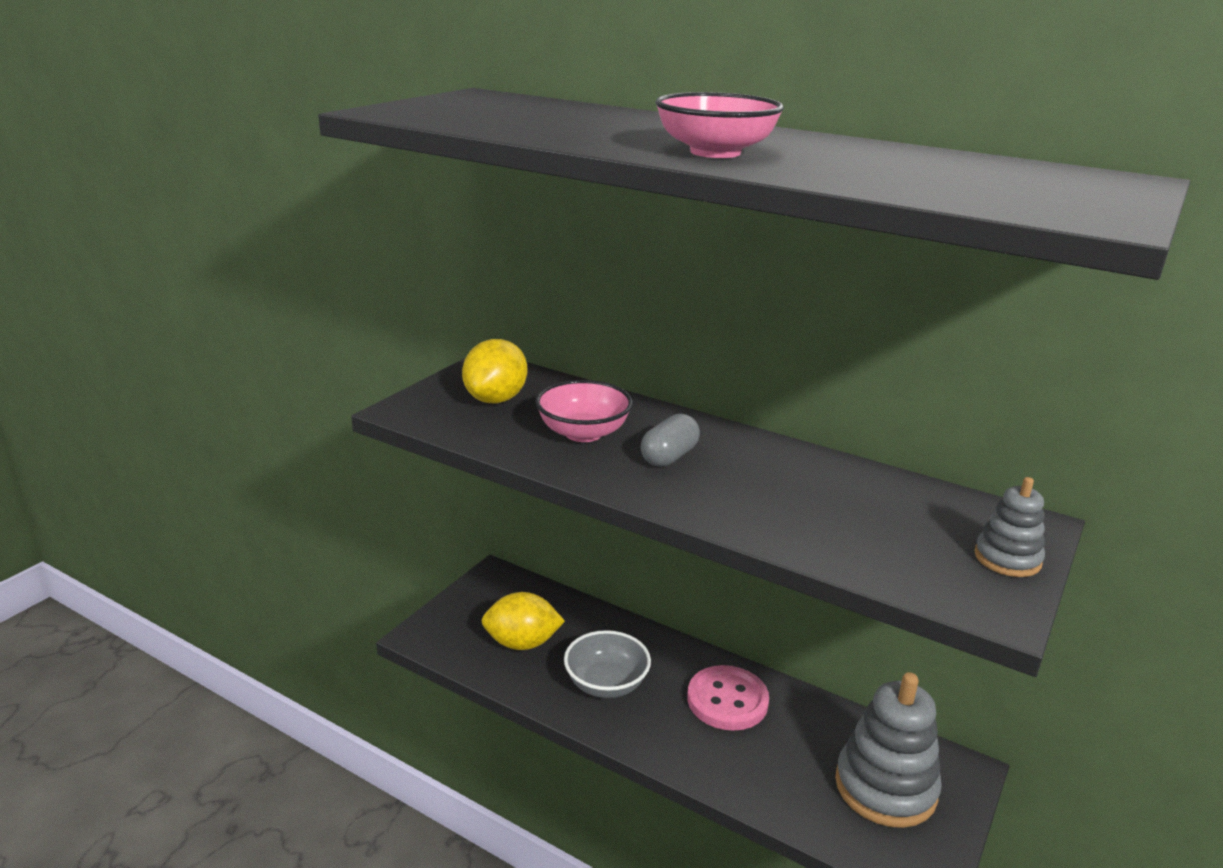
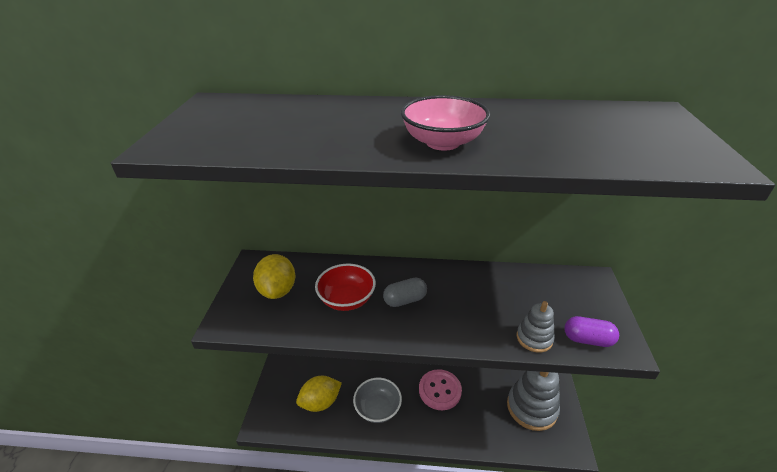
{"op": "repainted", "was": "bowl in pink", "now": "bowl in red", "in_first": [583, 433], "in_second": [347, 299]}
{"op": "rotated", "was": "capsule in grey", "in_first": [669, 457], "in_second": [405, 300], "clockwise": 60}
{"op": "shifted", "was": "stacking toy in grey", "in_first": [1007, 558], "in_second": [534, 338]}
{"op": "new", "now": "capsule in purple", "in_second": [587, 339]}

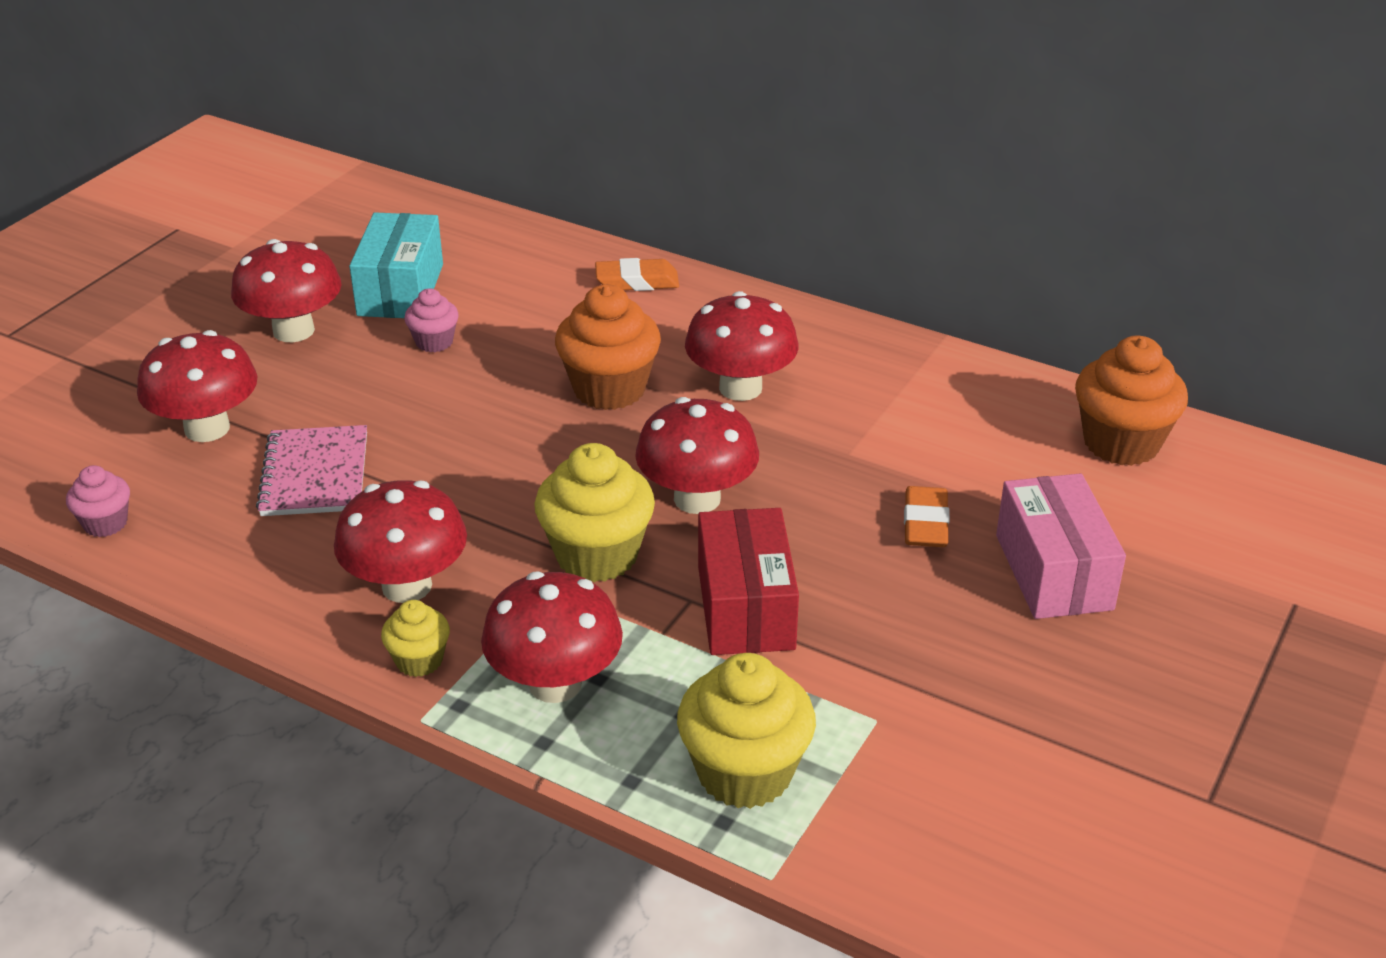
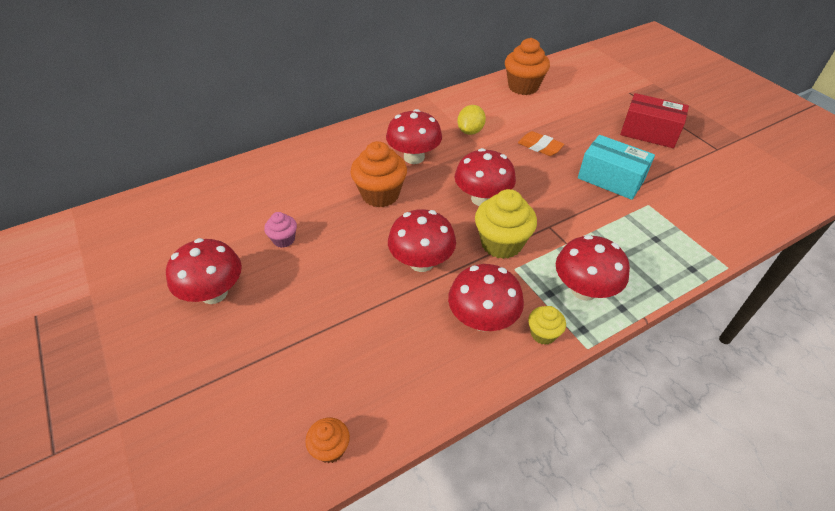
{"op": "shifted", "was": "box in turquoise", "in_first": [401, 290], "in_second": [611, 179]}
{"op": "gone", "was": "eraser in orange", "in_first": [637, 282]}
{"op": "shifted", "was": "mushroom in red", "in_first": [207, 428], "in_second": [421, 262]}
{"op": "gone", "was": "notebook in pink", "in_first": [315, 474]}
{"op": "repainted", "was": "cupcake in pink", "now": "cupcake in orange", "in_first": [105, 523], "in_second": [330, 448]}
{"op": "gone", "was": "box in pink", "in_first": [1053, 572]}
{"op": "shifted", "was": "box in red", "in_first": [746, 607], "in_second": [649, 132]}
{"op": "gone", "was": "cupcake in yellow", "in_first": [744, 773]}
{"op": "new", "now": "lemon in yellow", "in_second": [470, 131]}

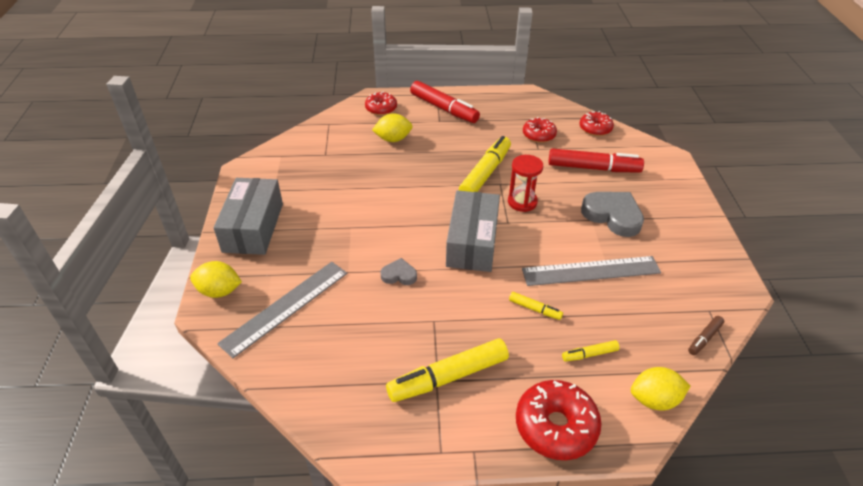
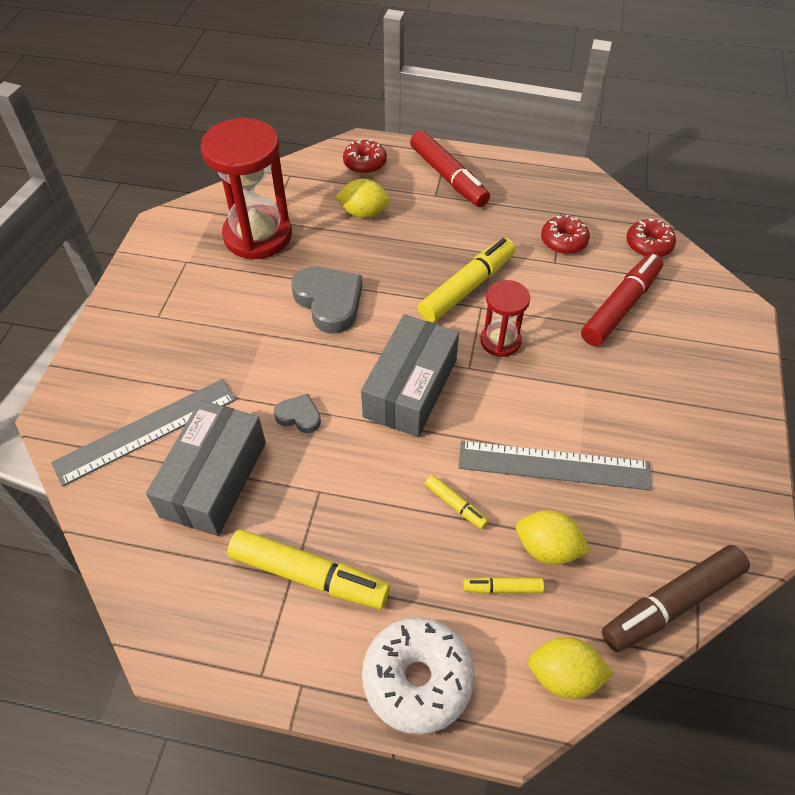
{"op": "rotated", "was": "marker in red", "in_first": [593, 168], "in_second": [620, 307], "clockwise": -75}
{"op": "shifted", "was": "box in grey", "in_first": [253, 227], "in_second": [214, 479]}
{"op": "shifted", "was": "heart in grey", "in_first": [613, 216], "in_second": [329, 302]}
{"op": "shifted", "was": "lemon in yellow", "in_first": [219, 291], "in_second": [547, 548]}
{"op": "scaled", "was": "marker in brown", "in_first": [704, 338], "in_second": [672, 603], "ratio": 2.1}
{"op": "rotated", "was": "marker in yellow", "in_first": [449, 377], "in_second": [308, 575], "clockwise": -150}
{"op": "repainted", "was": "donut in red", "now": "donut in white", "in_first": [555, 426], "in_second": [417, 679]}
{"op": "new", "now": "hourglass in red", "in_second": [258, 235]}

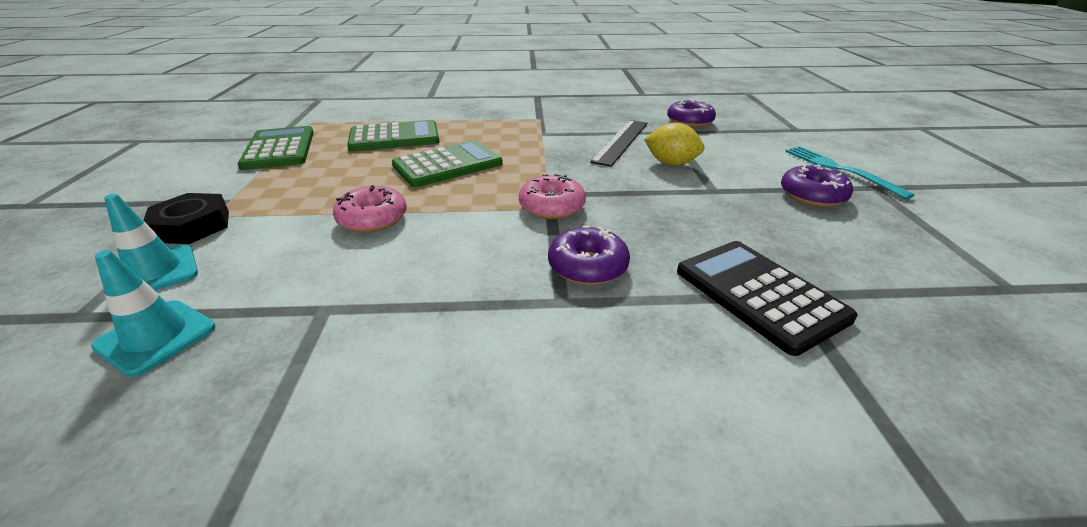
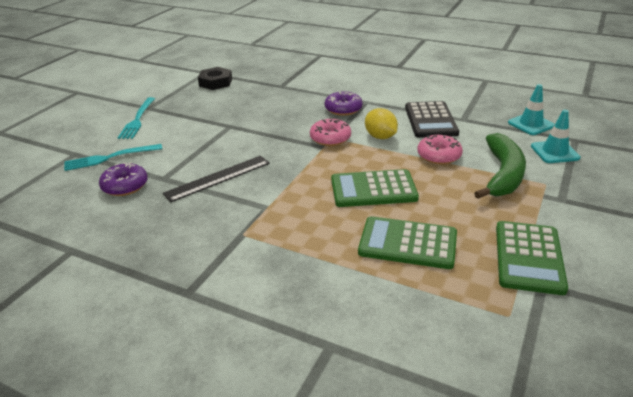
{"op": "shifted", "was": "lemon in yellow", "in_first": [671, 163], "in_second": [380, 137]}
{"op": "gone", "was": "donut in purple", "in_first": [812, 195]}
{"op": "shifted", "was": "nut in black", "in_first": [192, 226], "in_second": [215, 82]}
{"op": "shifted", "was": "calculator in black", "in_first": [759, 294], "in_second": [430, 120]}
{"op": "new", "now": "banana in green", "in_second": [503, 175]}
{"op": "new", "now": "fork in turquoise", "in_second": [109, 158]}

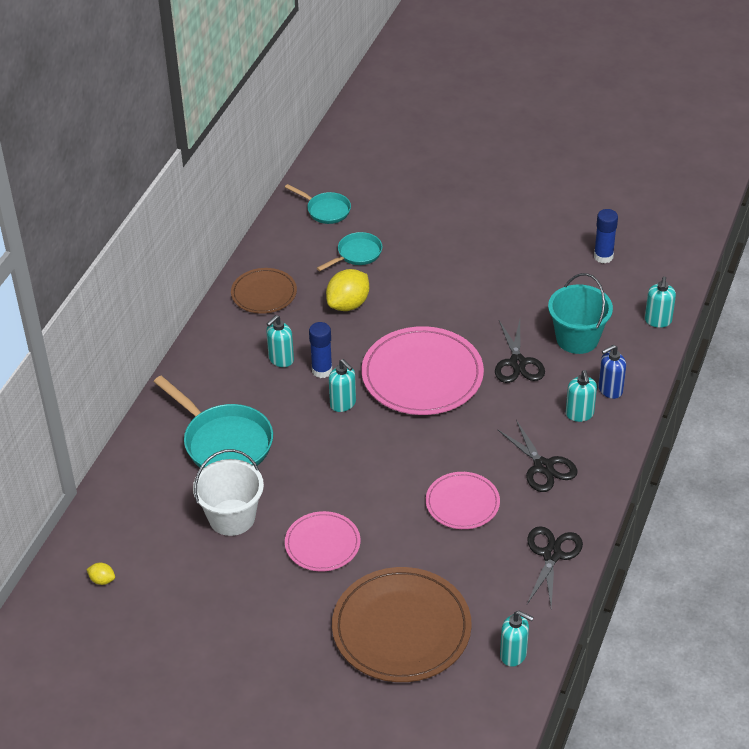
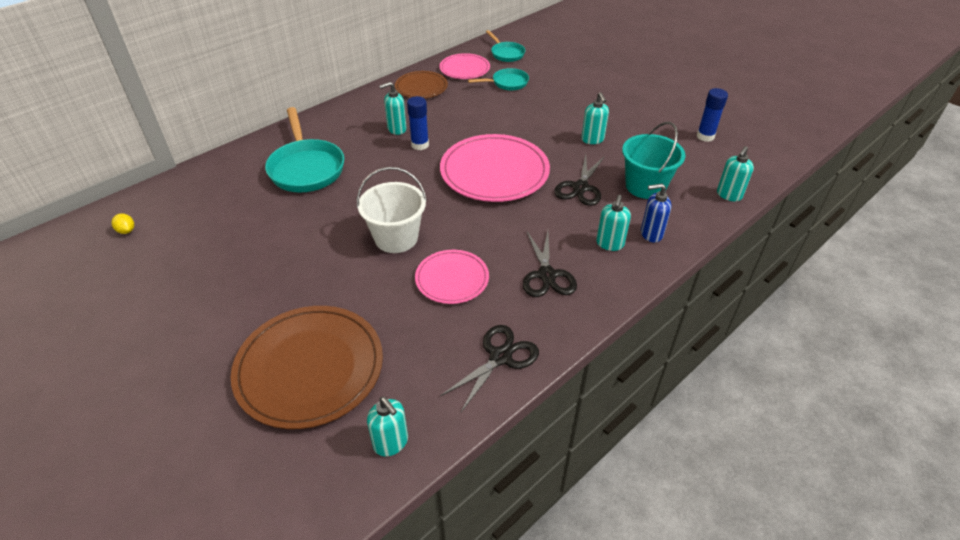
{"op": "gone", "was": "lemon in yellow", "in_first": [348, 304]}
{"op": "shifted", "was": "soap dispenser in turquoise", "in_first": [343, 404], "in_second": [592, 139]}
{"op": "shifted", "was": "bucket in white", "in_first": [232, 517], "in_second": [396, 238]}
{"op": "shifted", "was": "plate in pink", "in_first": [322, 544], "in_second": [464, 69]}

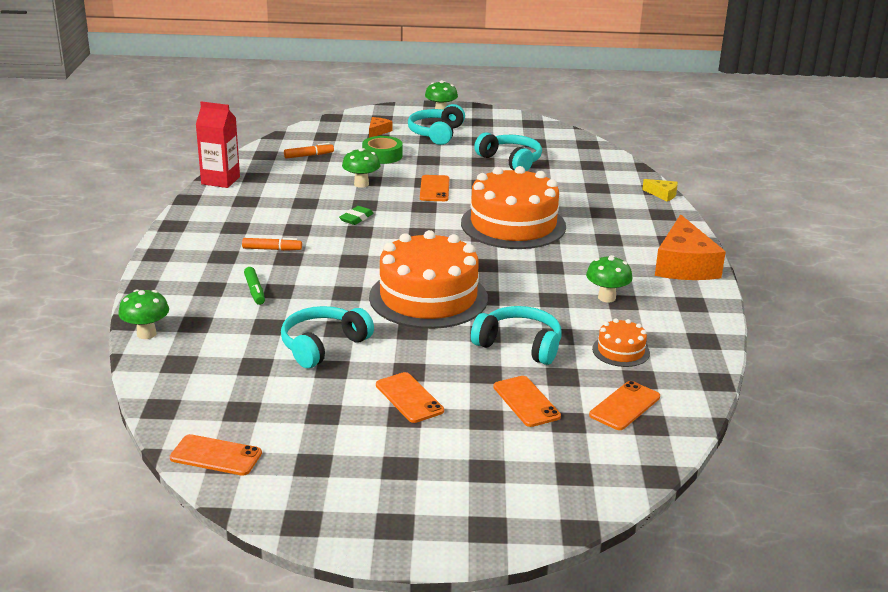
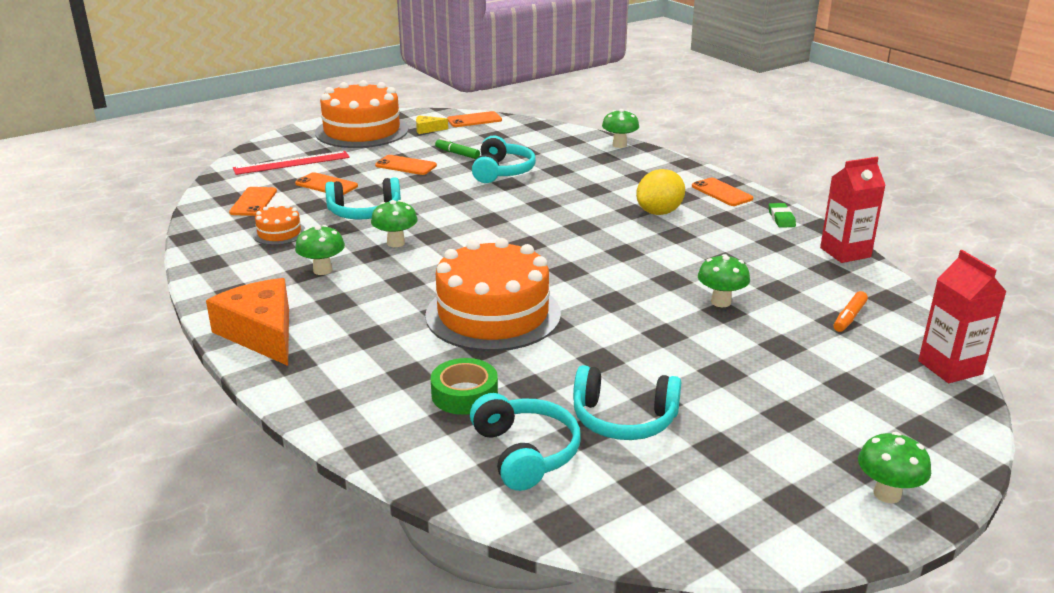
{"op": "shifted", "was": "headphones in turquoise", "in_first": [436, 133], "in_second": [525, 453]}
{"op": "gone", "was": "cheese in orange", "in_first": [378, 131]}
{"op": "shifted", "was": "tape in green", "in_first": [382, 155], "in_second": [464, 394]}
{"op": "shifted", "was": "phone in orange", "in_first": [434, 189], "in_second": [721, 192]}
{"op": "shifted", "was": "cheese in yellow", "in_first": [662, 194], "in_second": [427, 129]}
{"op": "shifted", "was": "eraser in green", "in_first": [356, 218], "in_second": [781, 218]}
{"op": "shifted", "was": "cake in orange", "in_first": [428, 297], "in_second": [362, 131]}
{"op": "swapped", "was": "marker in orange", "now": "lemon in yellow", "in_first": [272, 249], "in_second": [659, 212]}
{"op": "shifted", "was": "marker in green", "in_first": [254, 291], "in_second": [457, 153]}
{"op": "new", "now": "ruler in red", "in_second": [292, 163]}
{"op": "new", "now": "mushroom in green", "in_second": [396, 243]}
{"op": "new", "now": "carton in red", "in_second": [950, 367]}

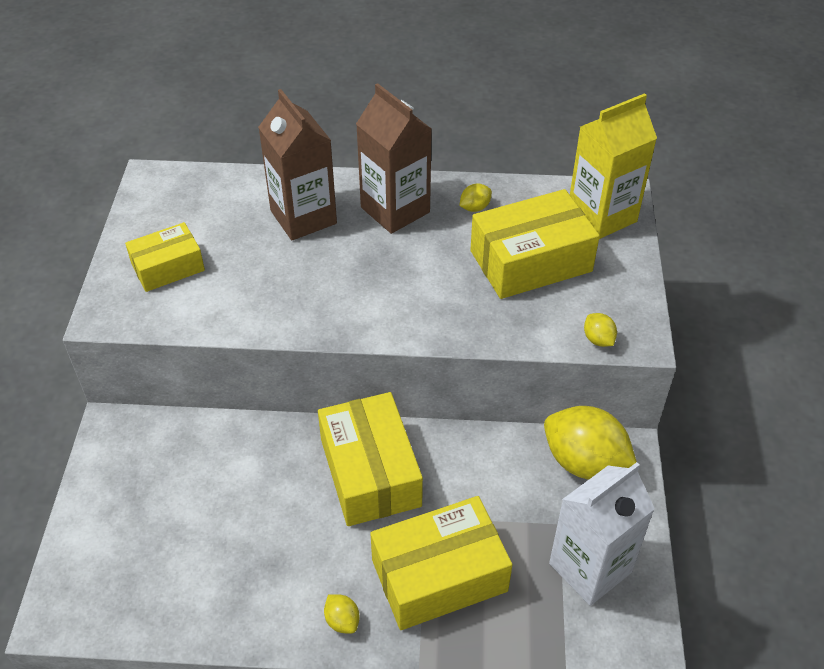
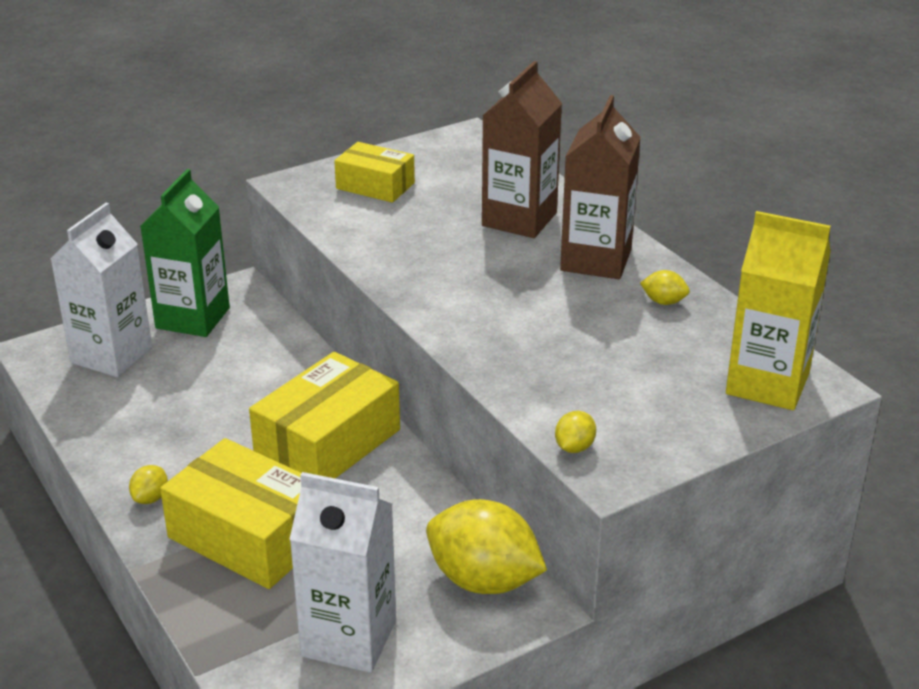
{"op": "gone", "was": "box in yellow", "in_first": [530, 261]}
{"op": "rotated", "was": "lemon in yellow", "in_first": [584, 462], "in_second": [484, 580], "clockwise": -60}
{"op": "new", "now": "carton in green", "in_second": [193, 318]}
{"op": "new", "now": "carton in white", "in_second": [111, 355]}

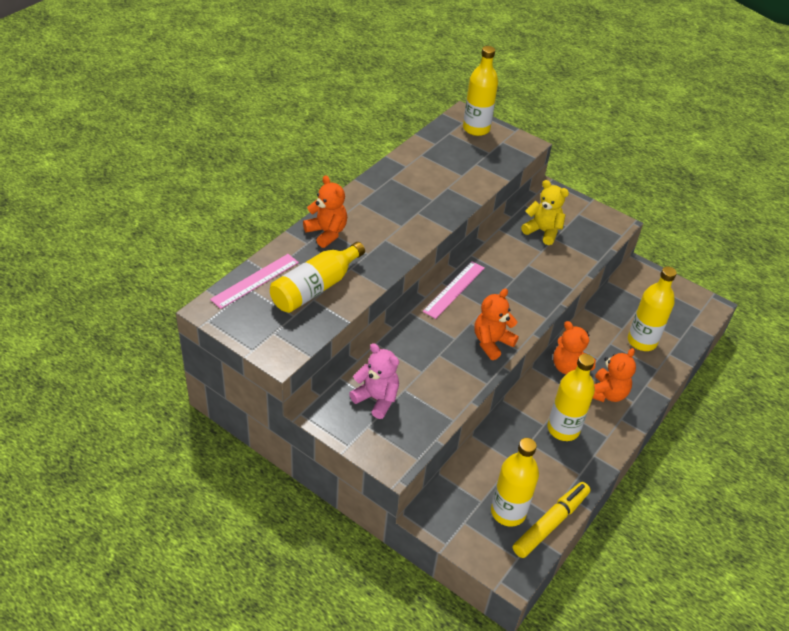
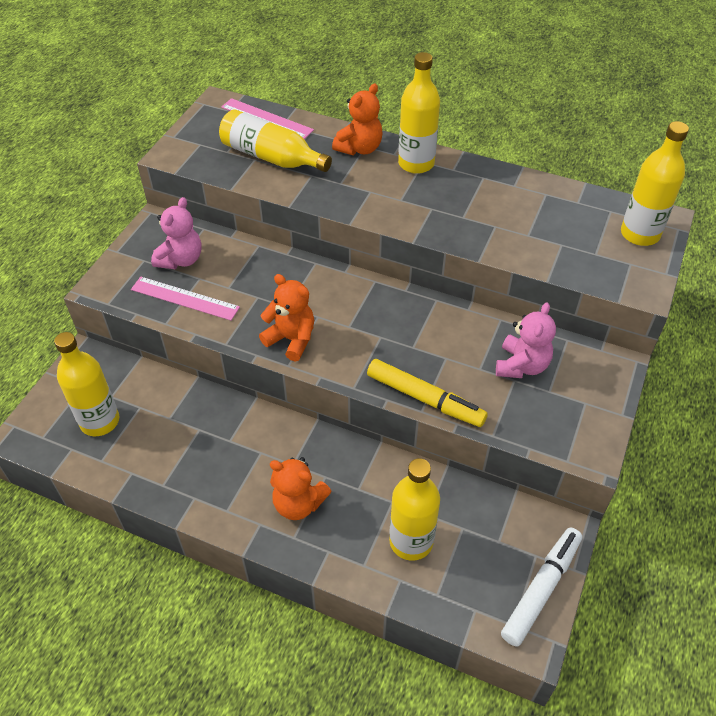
{"op": "repainted", "was": "teddy bear in yellow", "now": "teddy bear in pink", "in_first": [543, 231], "in_second": [521, 365]}
{"op": "shifted", "was": "ruler in pink", "in_first": [454, 289], "in_second": [184, 298]}
{"op": "gone", "was": "teddy bear in orange", "in_first": [568, 367]}
{"op": "shifted", "was": "bottle in yellow", "in_first": [563, 429], "in_second": [416, 163]}
{"op": "shifted", "was": "marker in yellow", "in_first": [550, 523], "in_second": [425, 399]}
{"op": "new", "now": "marker in white", "in_second": [541, 589]}

